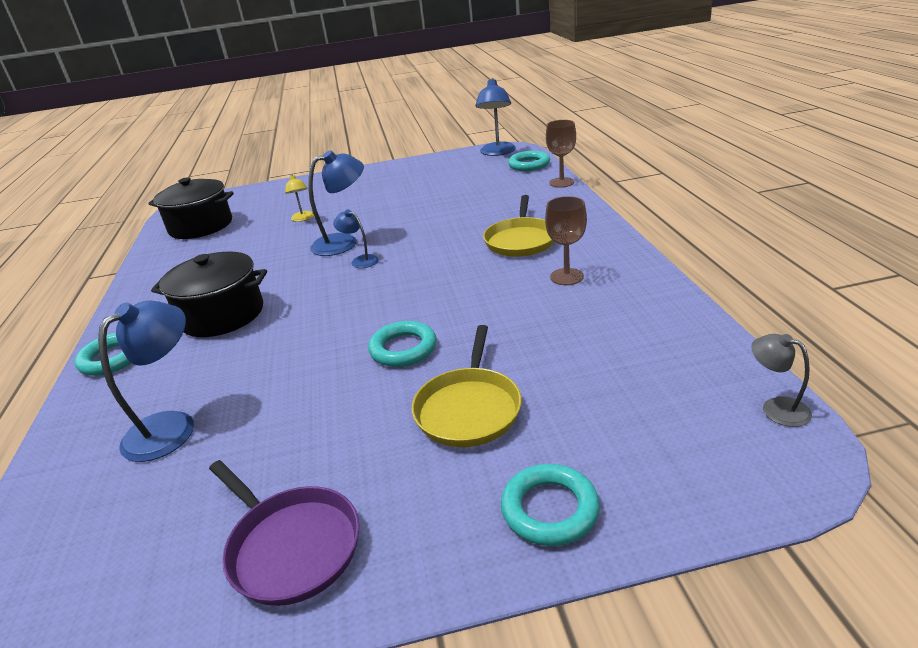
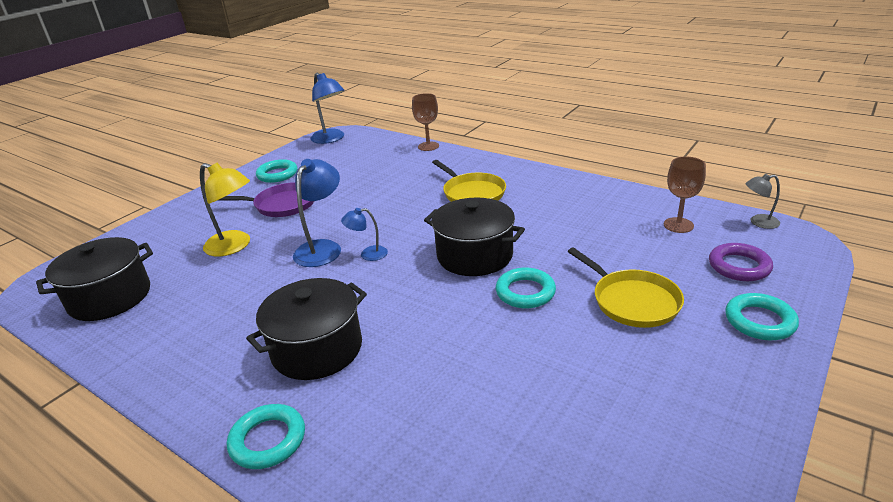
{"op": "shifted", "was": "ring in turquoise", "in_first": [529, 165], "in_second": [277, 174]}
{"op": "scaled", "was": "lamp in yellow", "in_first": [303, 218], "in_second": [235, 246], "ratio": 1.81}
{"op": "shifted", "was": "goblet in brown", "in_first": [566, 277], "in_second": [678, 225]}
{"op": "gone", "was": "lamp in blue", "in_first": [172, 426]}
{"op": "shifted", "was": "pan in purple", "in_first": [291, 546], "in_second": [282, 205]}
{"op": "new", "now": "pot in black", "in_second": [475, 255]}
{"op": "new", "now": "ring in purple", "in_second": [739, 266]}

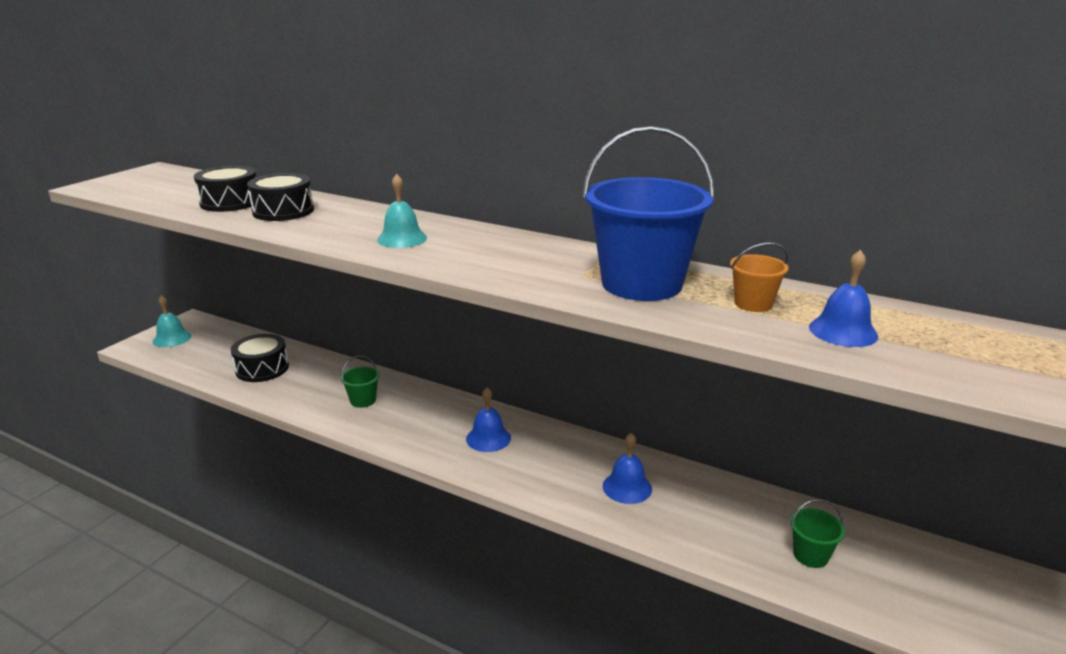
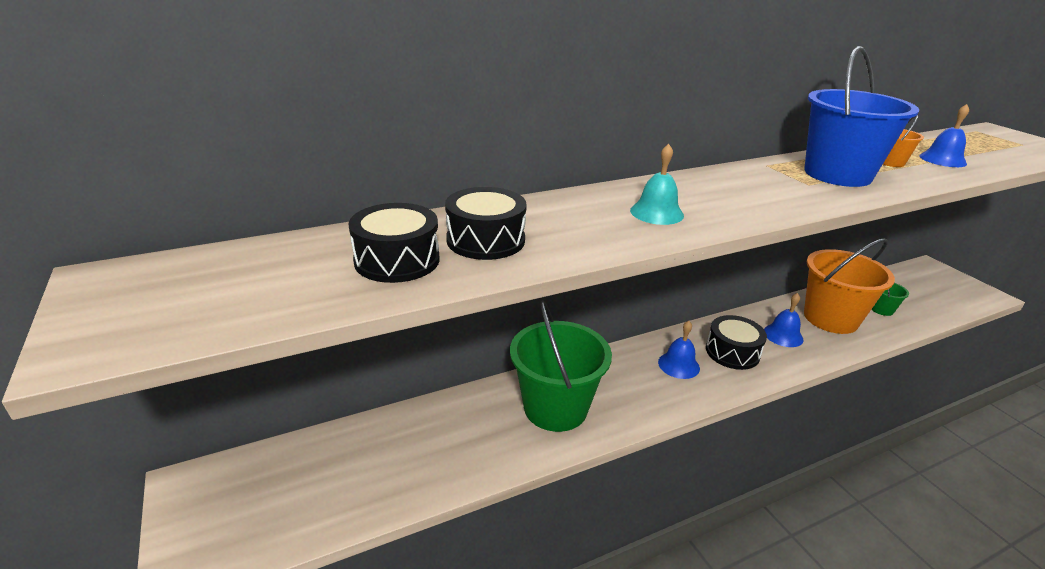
{"op": "gone", "was": "bell in turquoise", "in_first": [172, 338]}
{"op": "shifted", "was": "drum in black", "in_first": [262, 369], "in_second": [732, 352]}
{"op": "scaled", "was": "bucket in green", "in_first": [363, 400], "in_second": [555, 408], "ratio": 2.31}
{"op": "new", "now": "bucket in orange", "in_second": [830, 318]}

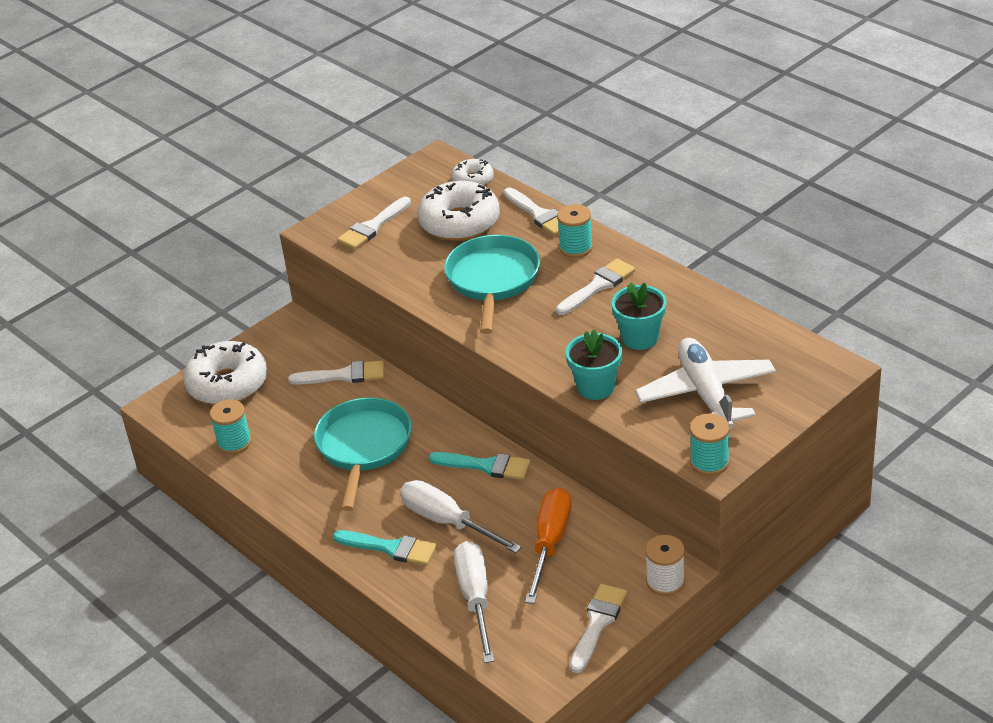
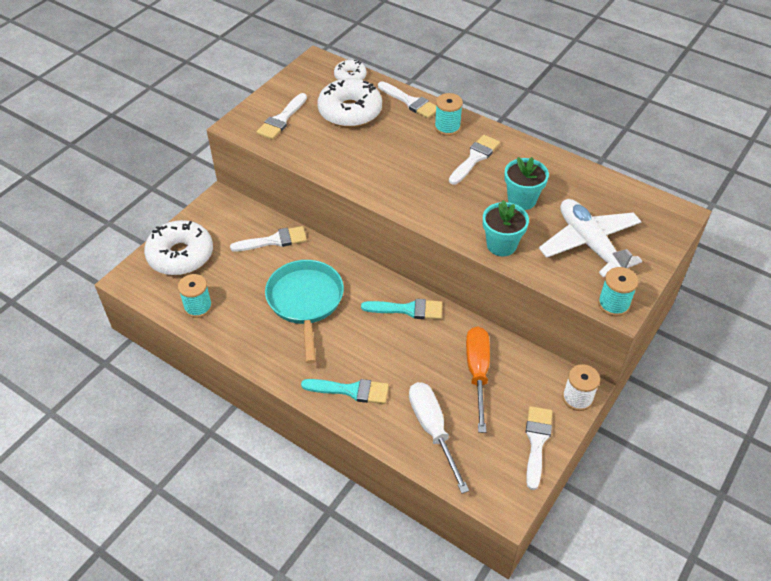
{"op": "gone", "was": "pan in turquoise", "in_first": [493, 280]}
{"op": "gone", "was": "screwdriver in white", "in_first": [447, 522]}

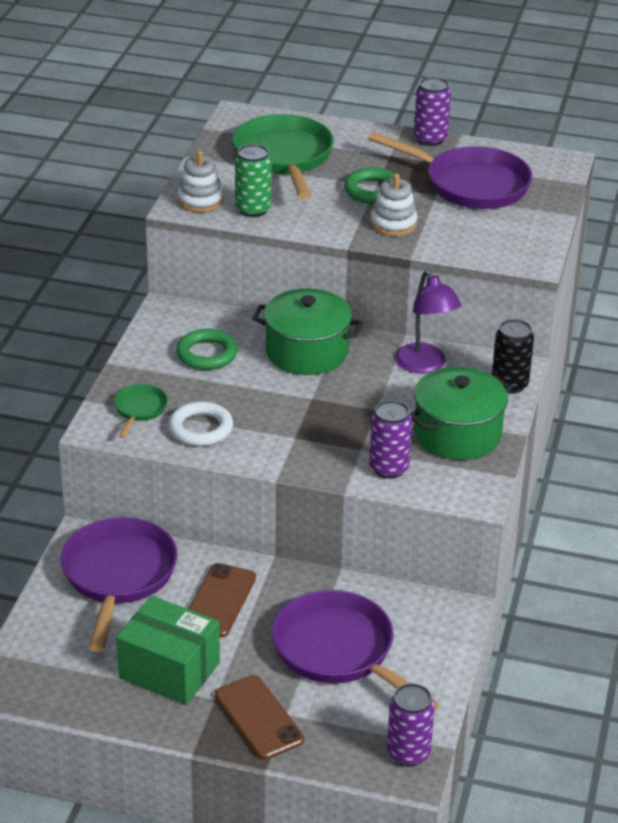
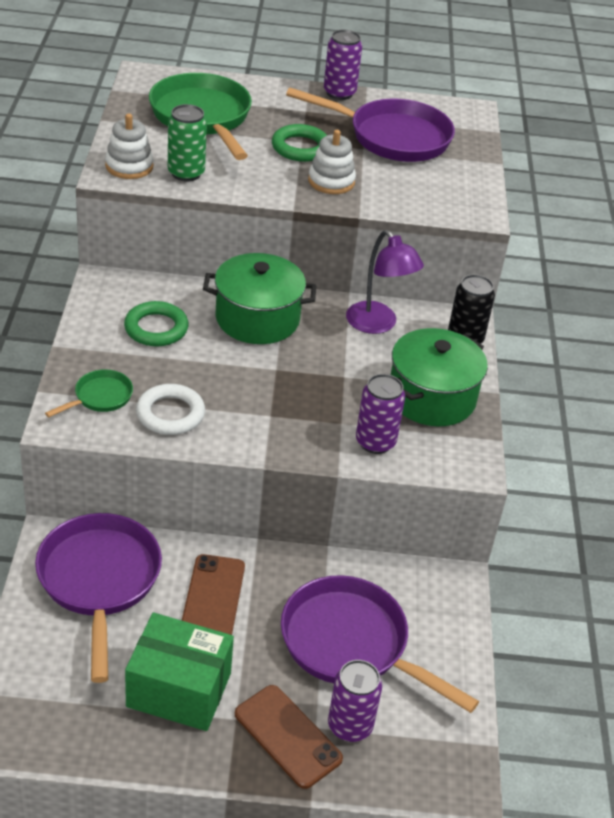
{"op": "rotated", "was": "pan in green", "in_first": [139, 410], "in_second": [100, 397], "clockwise": 45}
{"op": "shifted", "was": "can in purple", "in_first": [408, 753], "in_second": [350, 726]}

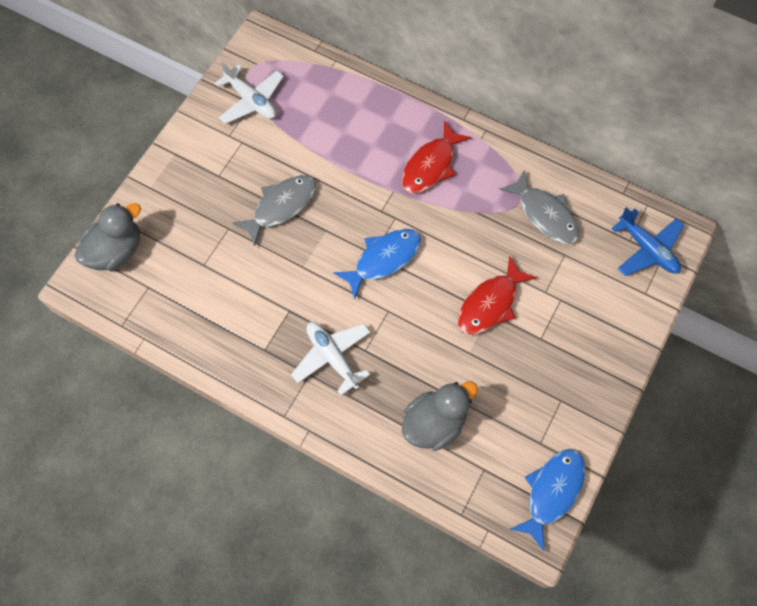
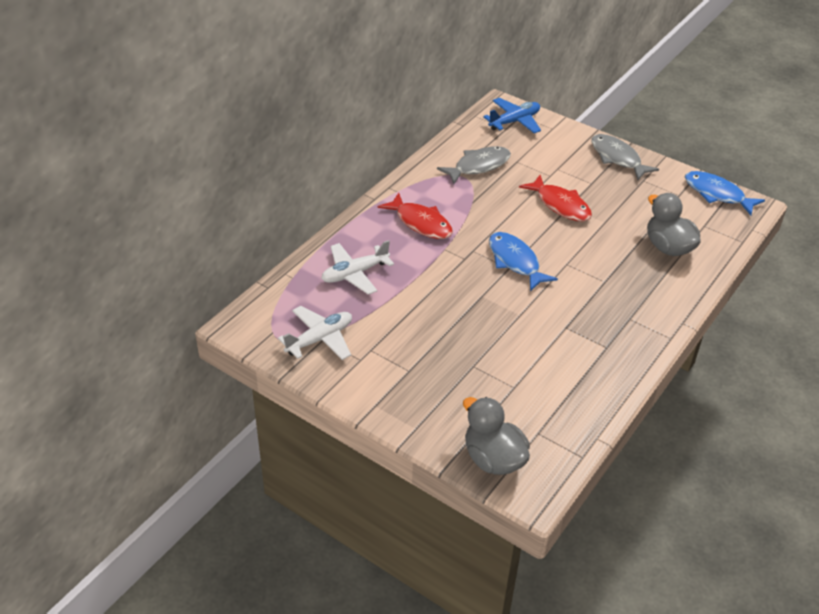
{"op": "shifted", "was": "fish in grey", "in_first": [281, 206], "in_second": [617, 158]}
{"op": "shifted", "was": "plane in white", "in_first": [332, 357], "in_second": [354, 274]}

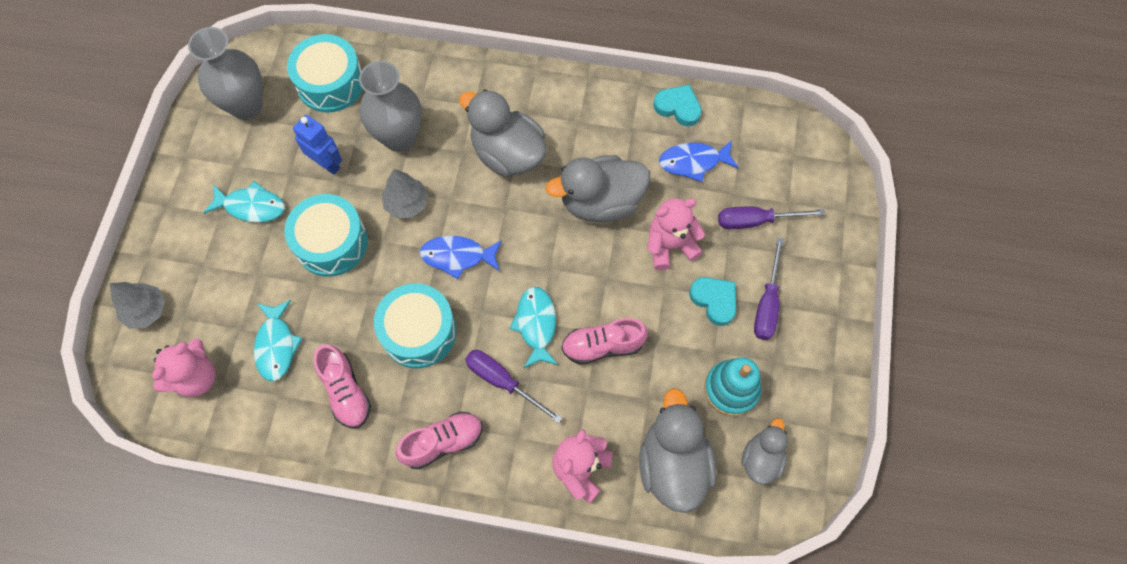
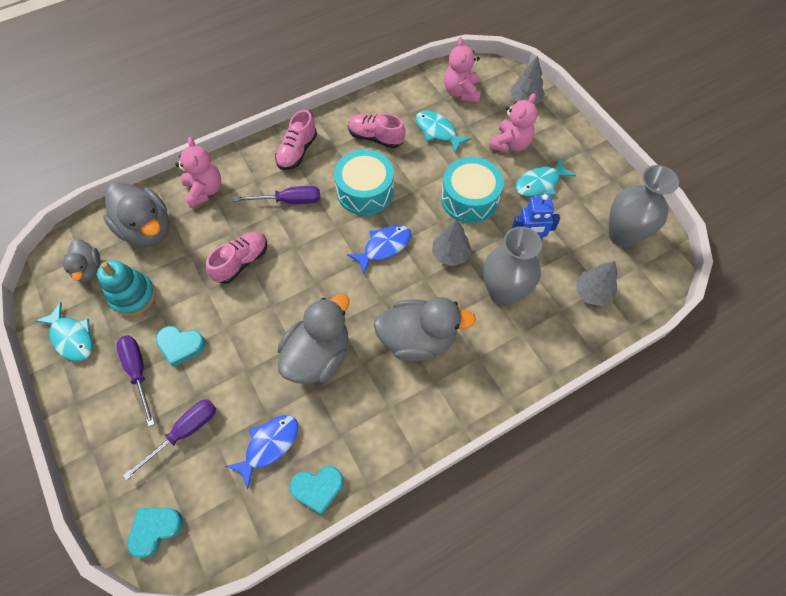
{"op": "swapped", "was": "drum in turquoise", "now": "tree in grey", "in_first": [330, 83], "in_second": [592, 292]}
{"op": "shifted", "was": "teddy bear in pink", "in_first": [670, 245], "in_second": [510, 144]}
{"op": "shifted", "was": "fish in turquoise", "in_first": [536, 325], "in_second": [72, 337]}
{"op": "new", "now": "heart in turquoise", "in_second": [155, 529]}

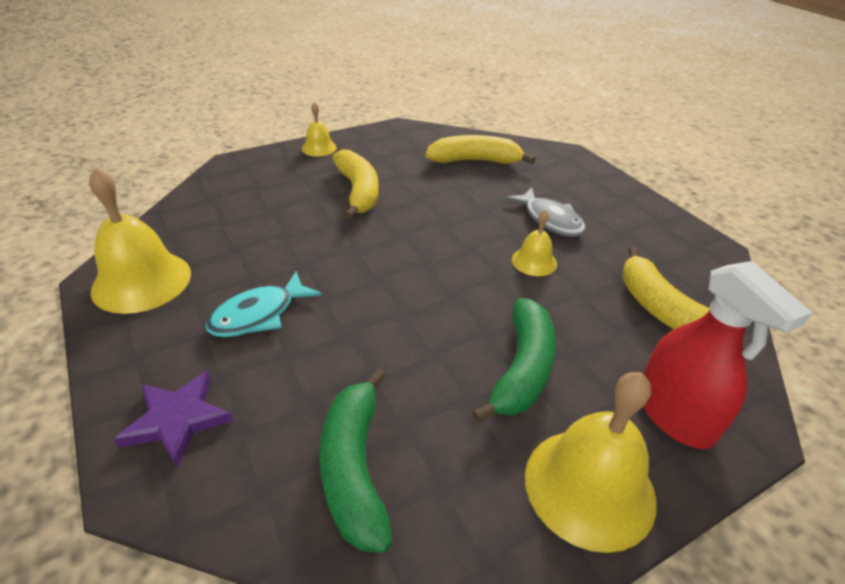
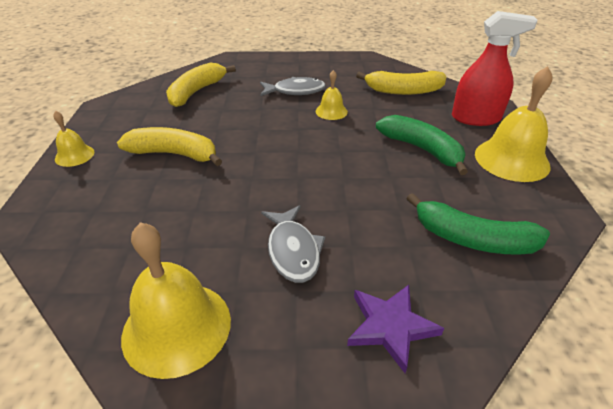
{"op": "repainted", "was": "fish in turquoise", "now": "fish in grey", "in_first": [259, 314], "in_second": [293, 251]}

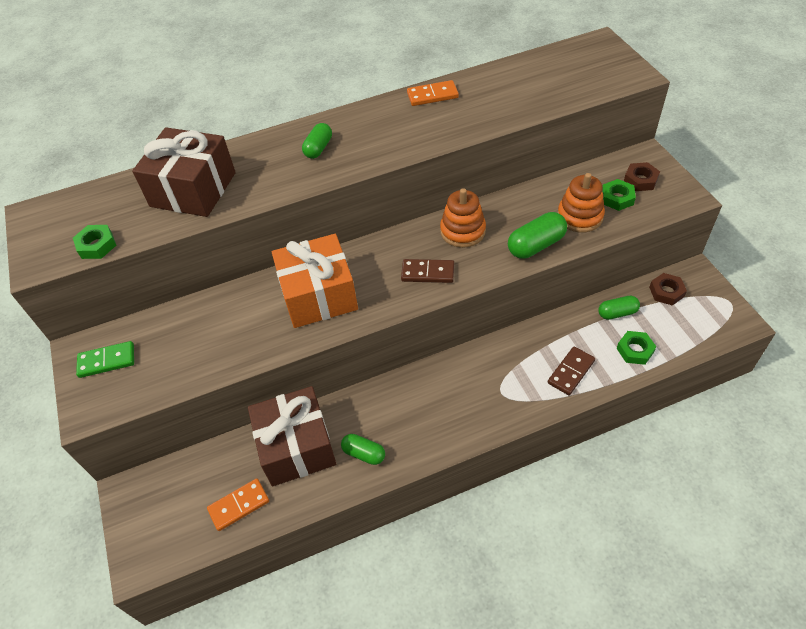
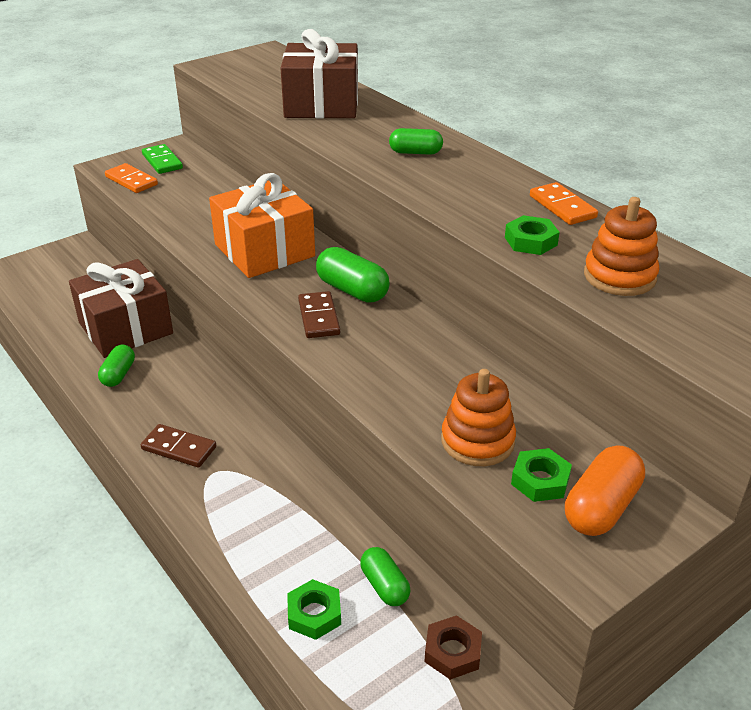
{"op": "swapped", "was": "nut in brown", "now": "capsule in orange", "in_first": [640, 180], "in_second": [601, 507]}
{"op": "shifted", "was": "stacking toy in orange", "in_first": [462, 231], "in_second": [619, 276]}
{"op": "shifted", "was": "capsule in green", "in_first": [536, 245], "in_second": [352, 290]}
{"op": "shifted", "was": "nut in green", "in_first": [97, 245], "in_second": [530, 241]}
{"op": "shifted", "was": "domino in brown", "in_first": [571, 372], "in_second": [179, 448]}
{"op": "shifted", "was": "domino in orange", "in_first": [239, 505], "in_second": [131, 181]}

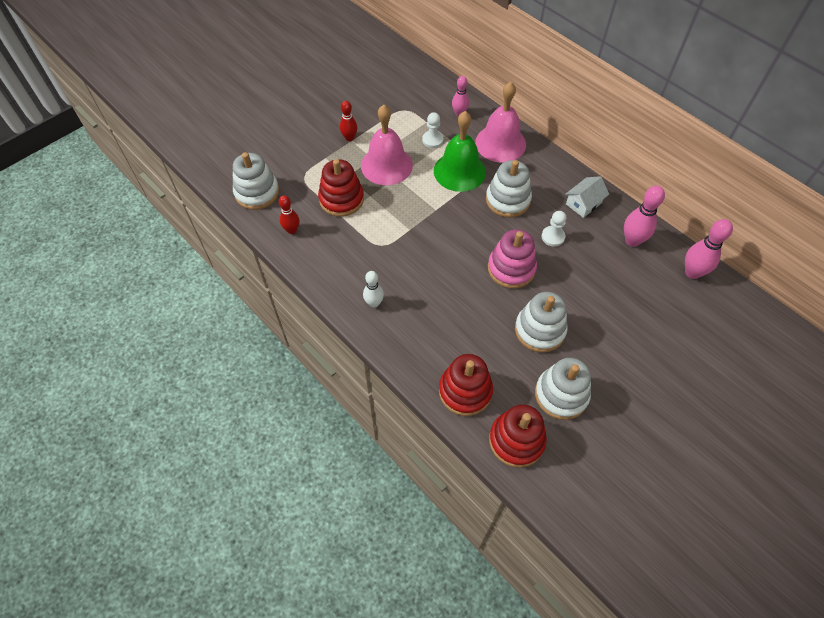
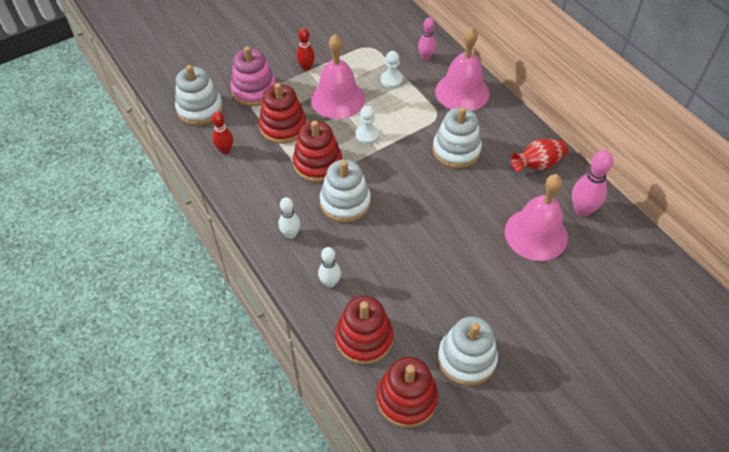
{"op": "gone", "was": "bell in green", "in_first": [459, 171]}
{"op": "swapped", "was": "house in white", "now": "vase in red", "in_first": [583, 203], "in_second": [537, 164]}
{"op": "shifted", "was": "pawn in white", "in_first": [553, 237], "in_second": [367, 135]}
{"op": "gone", "was": "bowling pin in pink", "in_first": [692, 272]}
{"op": "shifted", "was": "stacking toy in pink", "in_first": [511, 268], "in_second": [254, 90]}
{"op": "shifted", "was": "stacking toy in white", "in_first": [539, 330], "in_second": [345, 202]}
{"op": "new", "now": "stacking toy in red", "in_second": [317, 163]}
{"op": "new", "now": "bell in pink", "in_second": [536, 234]}
{"op": "new", "now": "bowling pin in white", "in_second": [330, 282]}

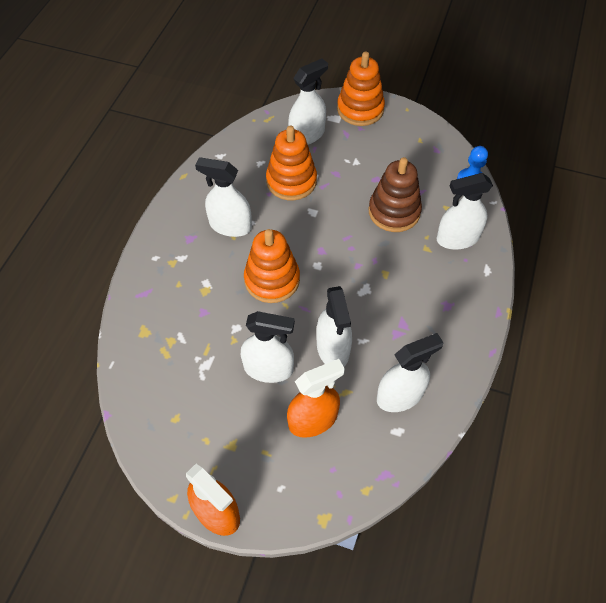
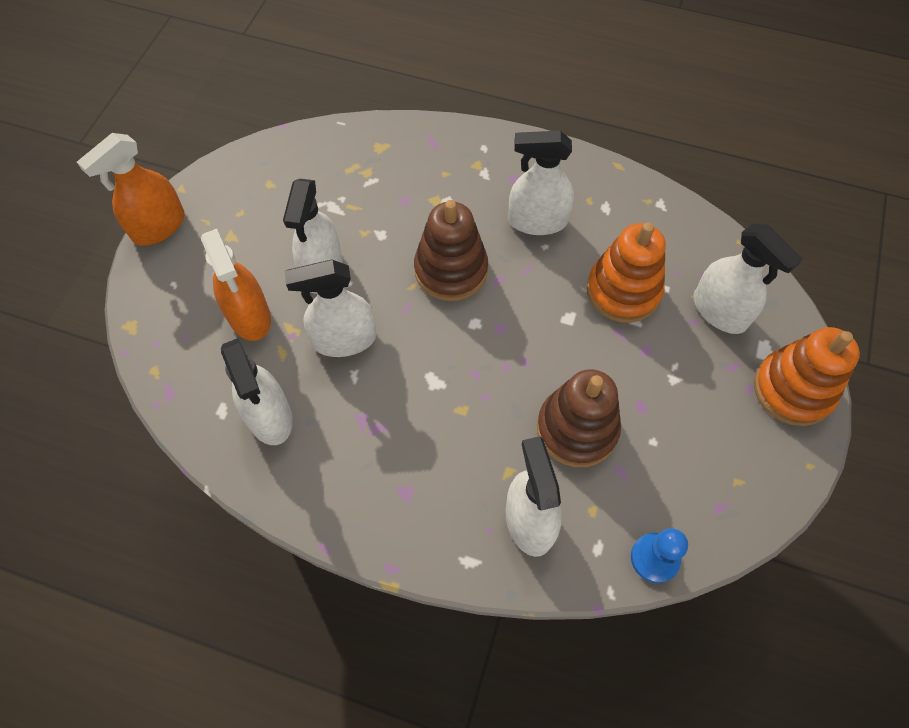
{"op": "rotated", "was": "spray bottle in white", "in_first": [230, 226], "in_second": [537, 221], "clockwise": -105}
{"op": "repainted", "was": "stacking toy in orange", "now": "stacking toy in brown", "in_first": [272, 280], "in_second": [451, 270]}

